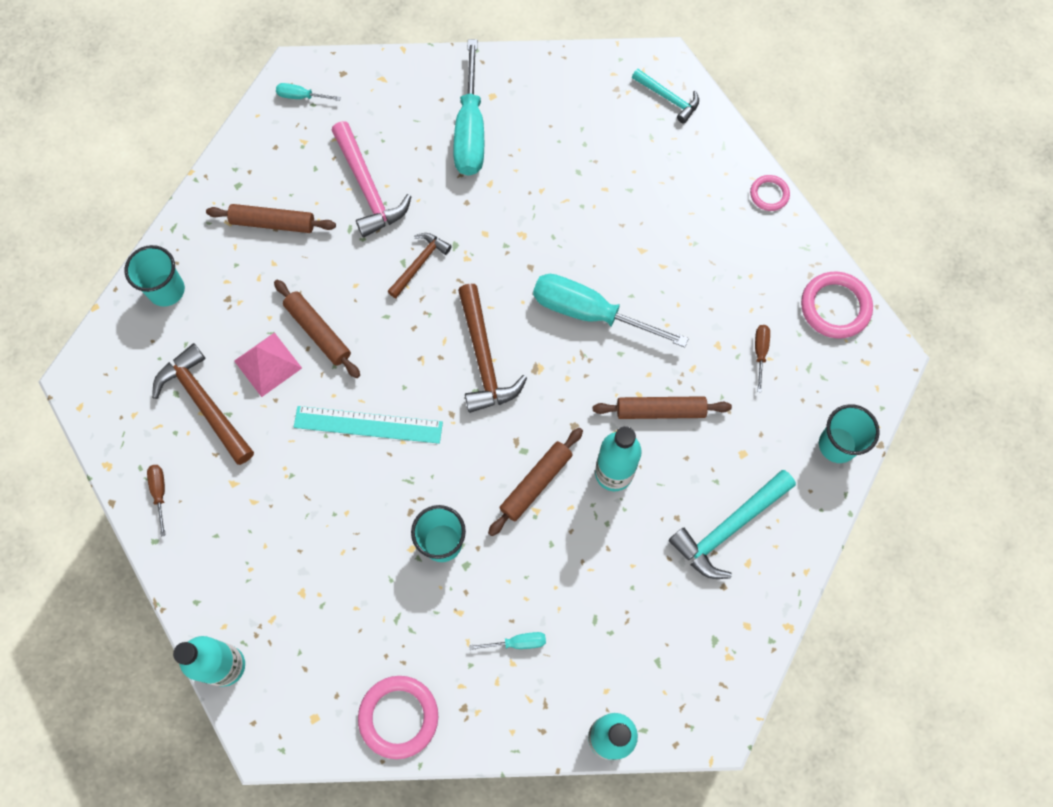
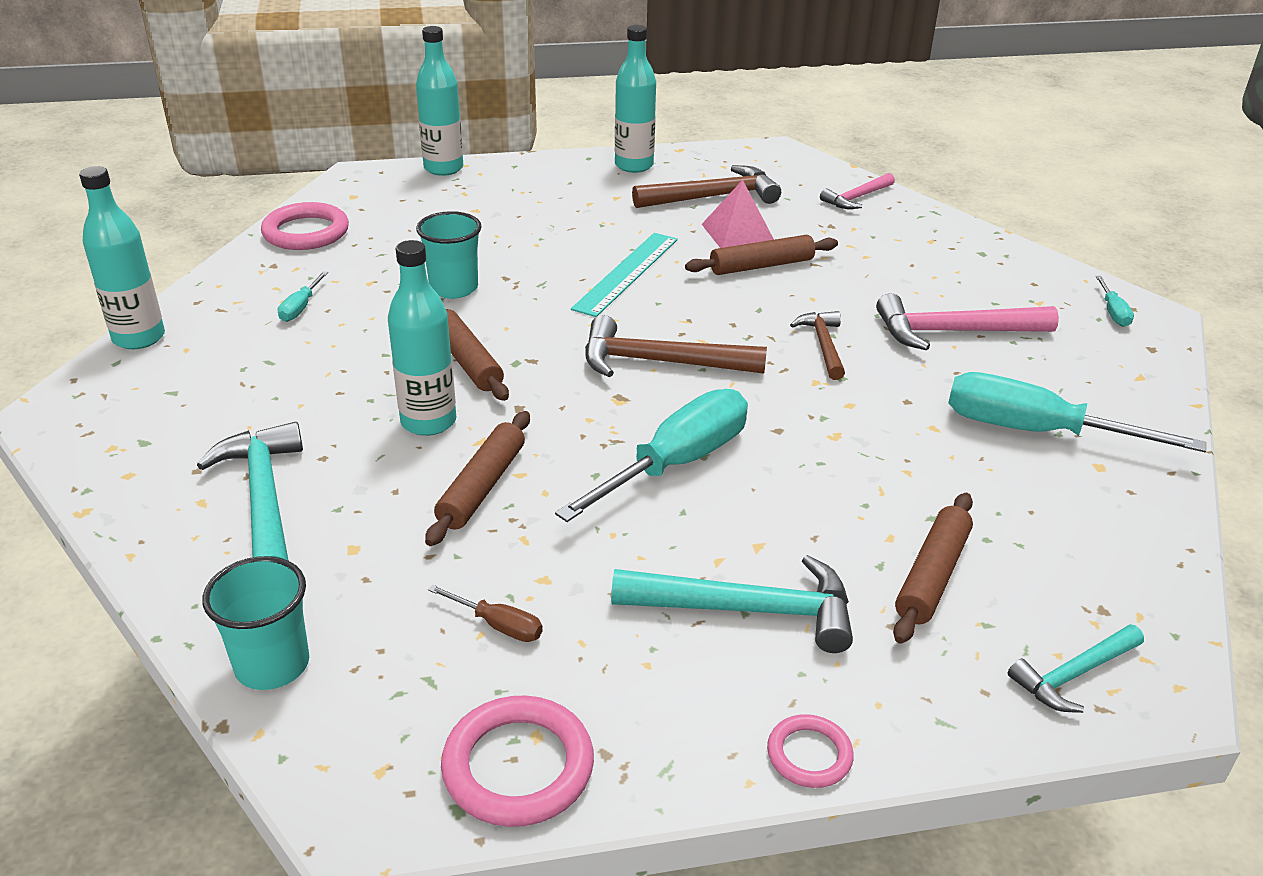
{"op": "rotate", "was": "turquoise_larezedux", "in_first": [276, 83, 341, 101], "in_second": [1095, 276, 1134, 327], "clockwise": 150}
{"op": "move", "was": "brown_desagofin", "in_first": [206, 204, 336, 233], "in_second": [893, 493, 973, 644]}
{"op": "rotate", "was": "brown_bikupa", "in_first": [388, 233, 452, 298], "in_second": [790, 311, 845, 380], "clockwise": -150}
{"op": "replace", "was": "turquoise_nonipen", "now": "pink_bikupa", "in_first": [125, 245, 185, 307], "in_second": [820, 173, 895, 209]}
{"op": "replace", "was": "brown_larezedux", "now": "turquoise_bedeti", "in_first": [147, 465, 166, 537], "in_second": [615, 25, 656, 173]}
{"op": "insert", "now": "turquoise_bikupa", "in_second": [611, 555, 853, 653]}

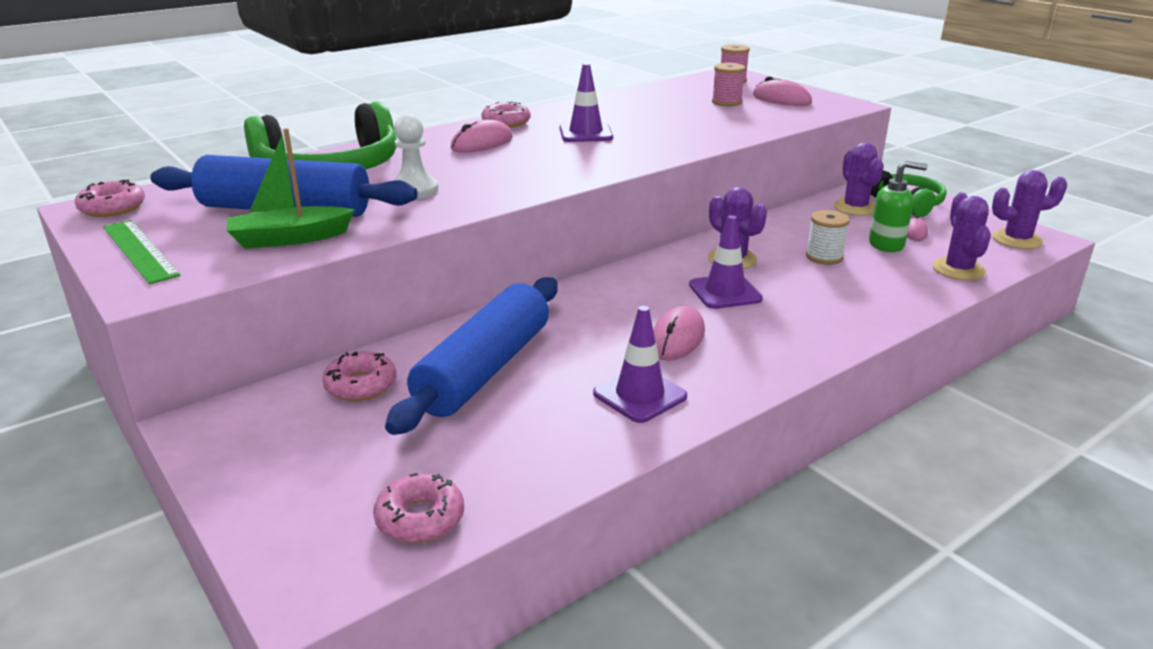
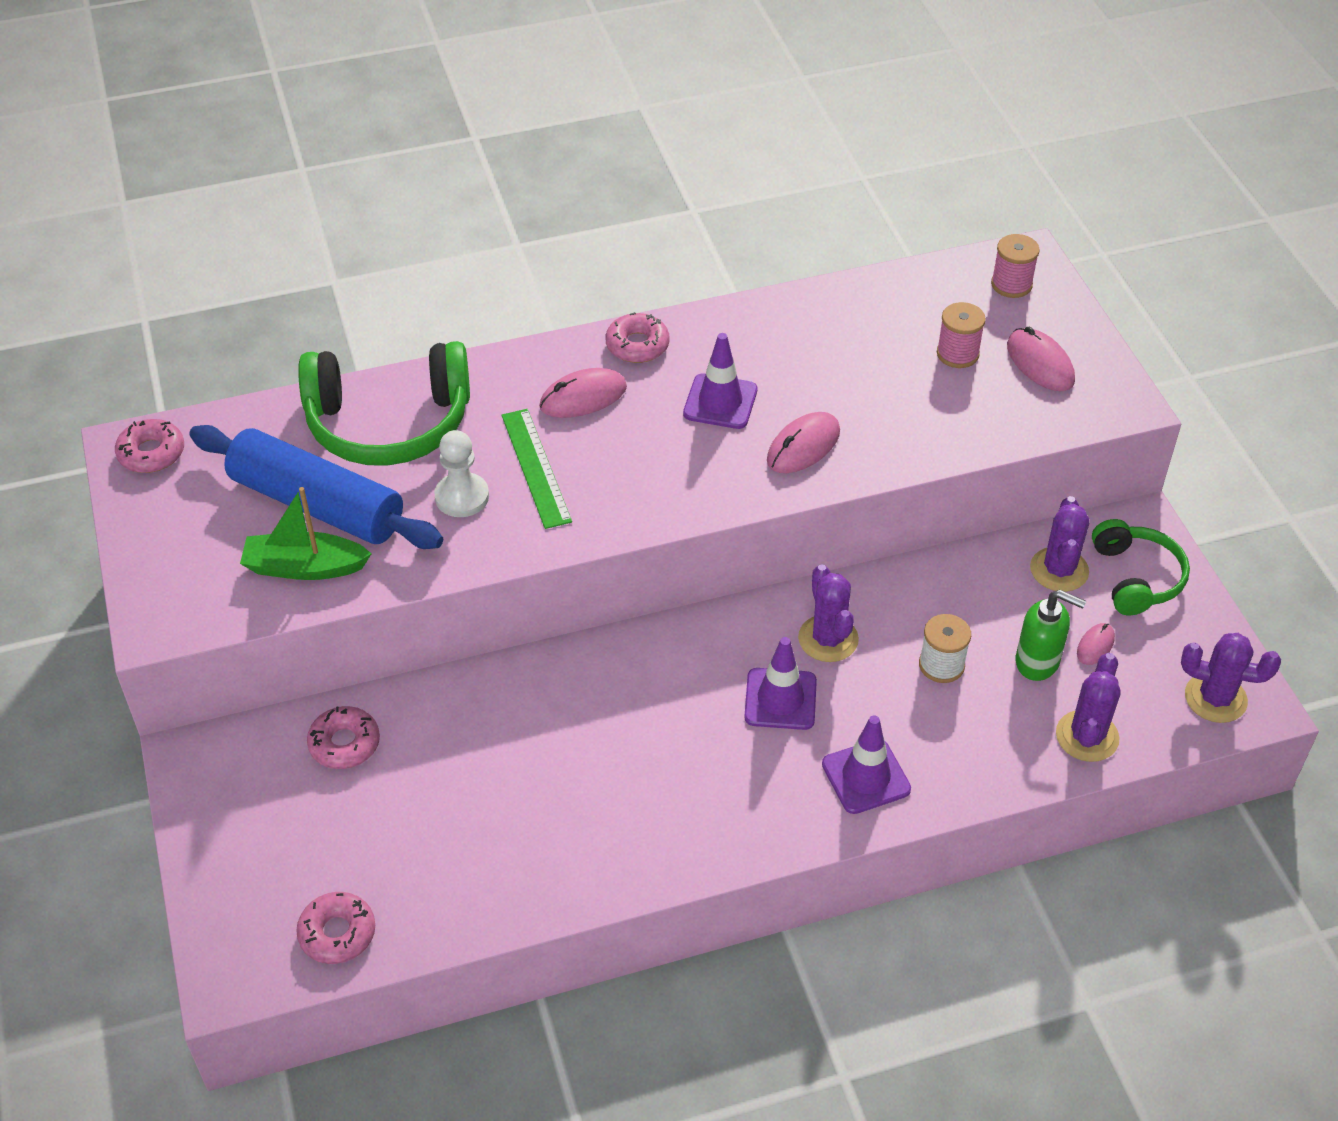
{"op": "move", "was": "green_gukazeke", "in_first": [103, 220, 180, 284], "in_second": [502, 409, 572, 529]}
{"op": "delete", "was": "blue_desagofin", "in_first": [385, 277, 558, 435]}
{"op": "move", "was": "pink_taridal", "in_first": [653, 305, 705, 360], "in_second": [767, 412, 840, 473]}
{"op": "move", "was": "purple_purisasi", "in_first": [593, 306, 687, 423], "in_second": [822, 715, 911, 814]}

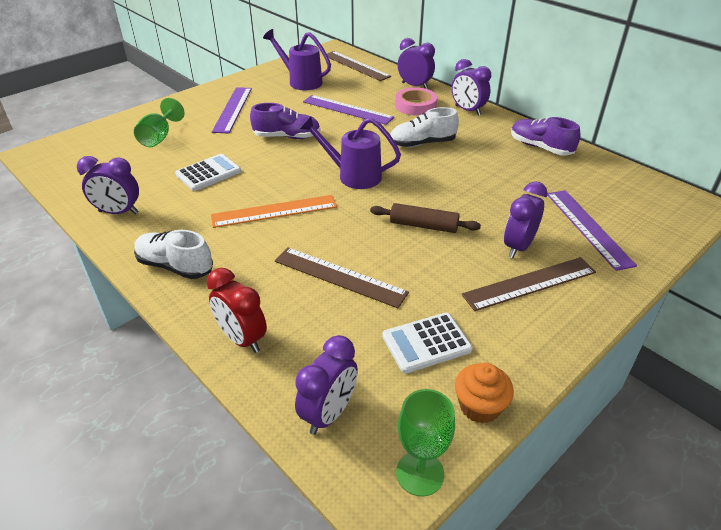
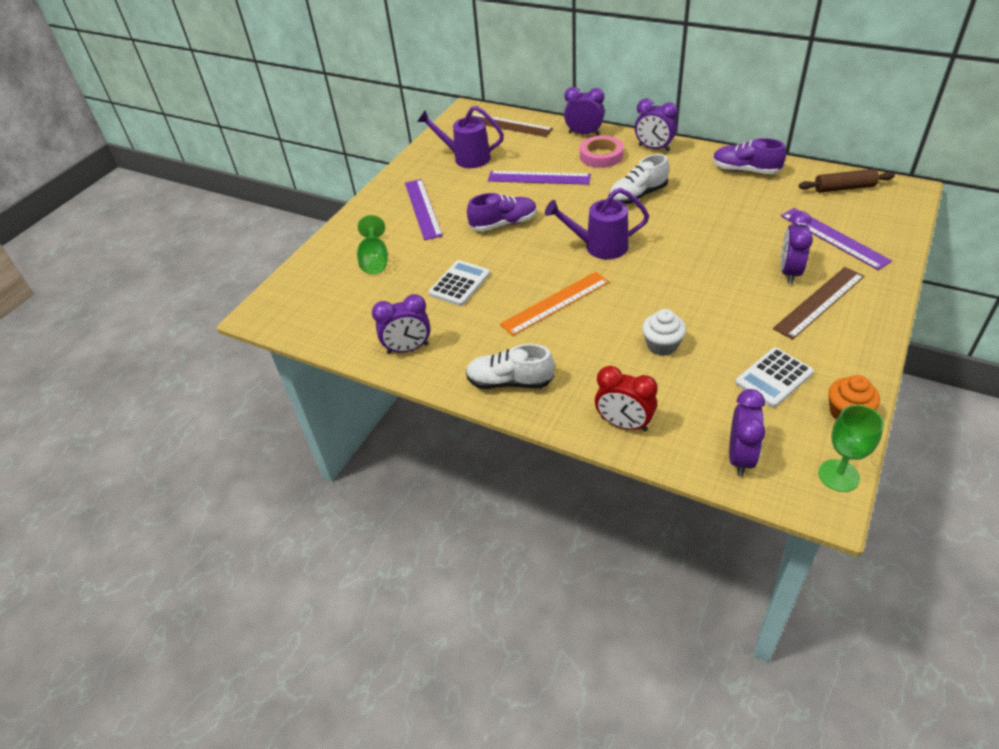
{"op": "move", "was": "brown_desagofin", "in_first": [370, 203, 481, 233], "in_second": [799, 169, 895, 193]}
{"op": "replace", "was": "brown_gukazeke", "now": "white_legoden", "in_first": [275, 247, 409, 308], "in_second": [642, 309, 686, 356]}

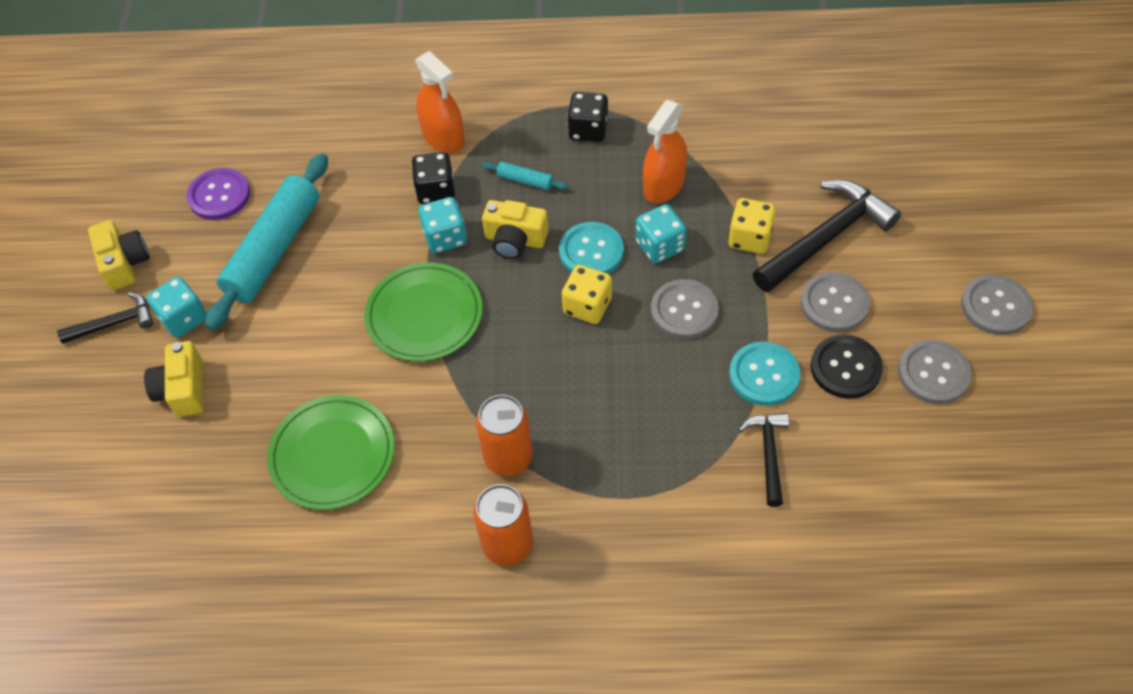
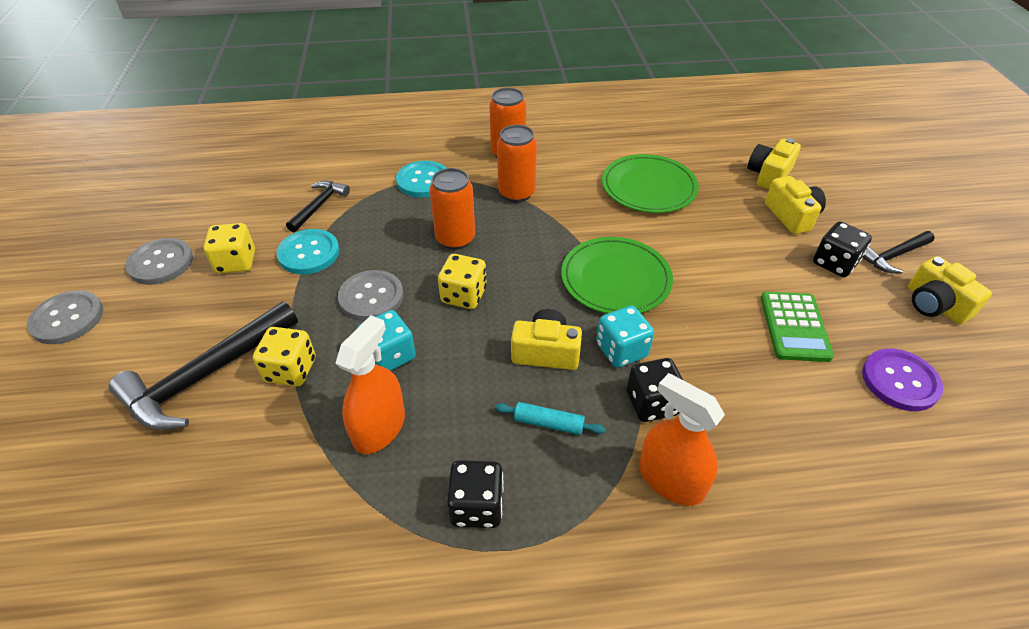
{"op": "replace", "was": "turquoise_desagofin", "now": "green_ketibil", "in_first": [205, 153, 328, 330], "in_second": [761, 292, 834, 362]}
{"op": "move", "was": "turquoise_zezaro", "in_first": [559, 222, 624, 274], "in_second": [396, 161, 446, 198]}
{"op": "delete", "was": "grey_zezaro", "in_first": [801, 272, 870, 332]}
{"op": "recolor", "was": "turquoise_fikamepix", "now": "black_fikamepix", "in_first": [146, 277, 207, 338], "in_second": [813, 221, 872, 277]}
{"op": "replace", "was": "black_zezaro", "now": "yellow_fikamepix", "in_first": [810, 335, 883, 399], "in_second": [203, 223, 255, 274]}
{"op": "rotate", "was": "black_bikupa", "in_first": [739, 413, 789, 507], "in_second": [286, 181, 350, 232], "clockwise": -150}
{"op": "insert", "now": "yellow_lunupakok", "in_second": [748, 138, 801, 189]}
{"op": "insert", "now": "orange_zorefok", "in_second": [429, 168, 475, 250]}

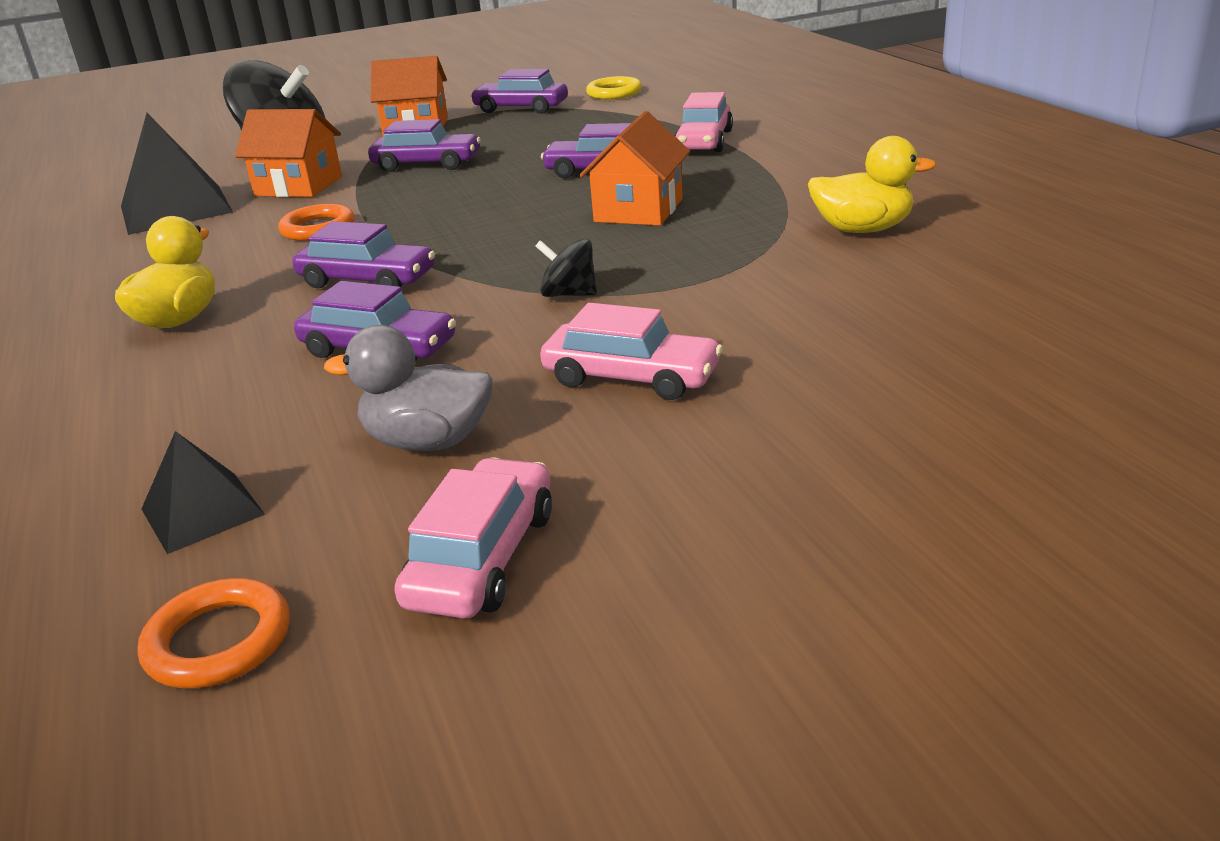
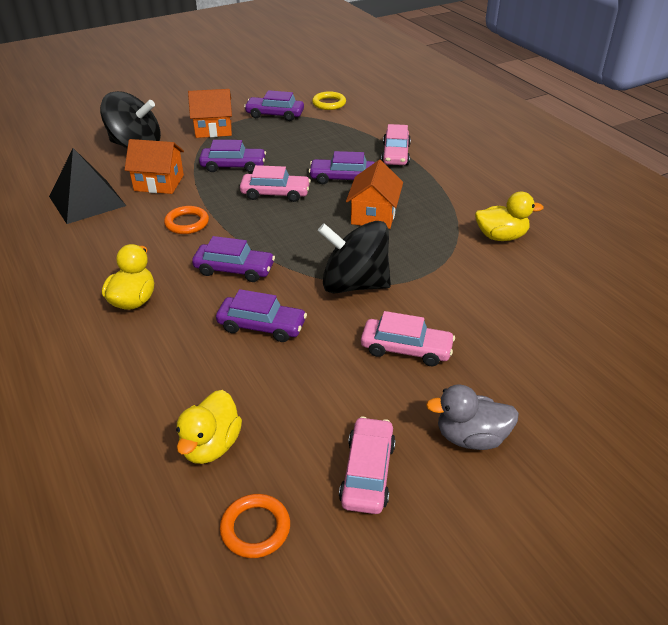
{"op": "resize", "was": "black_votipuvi", "in_first": [535, 239, 597, 297], "in_second": [318, 221, 391, 294], "ratio": 2.22}
{"op": "move", "was": "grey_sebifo", "in_first": [324, 325, 493, 451], "in_second": [426, 384, 519, 450]}
{"op": "replace", "was": "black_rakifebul", "now": "yellow_sebifo", "in_first": [141, 431, 265, 554], "in_second": [176, 390, 242, 464]}
{"op": "insert", "now": "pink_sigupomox", "in_second": [240, 165, 311, 202]}

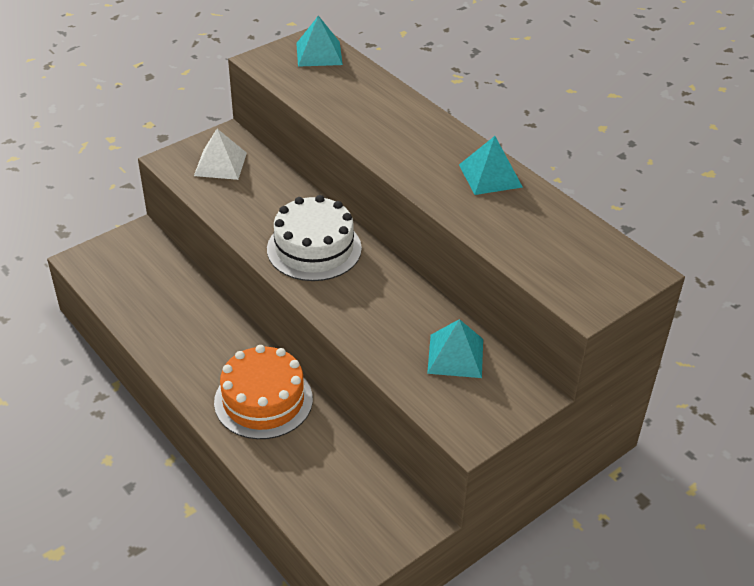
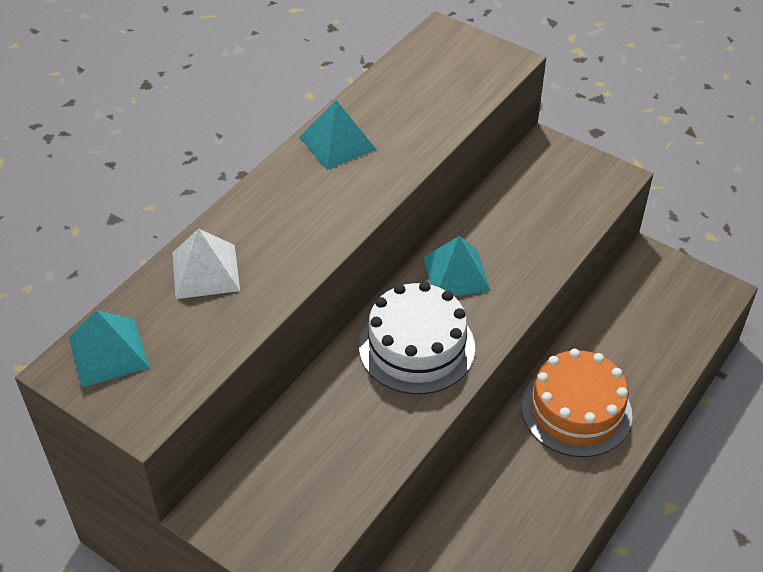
{"op": "move", "was": "white_rakifebul", "in_first": [194, 129, 247, 180], "in_second": [172, 228, 240, 299]}
{"op": "move", "was": "turquoise_rakifebul", "in_first": [427, 319, 483, 378], "in_second": [423, 236, 491, 296]}

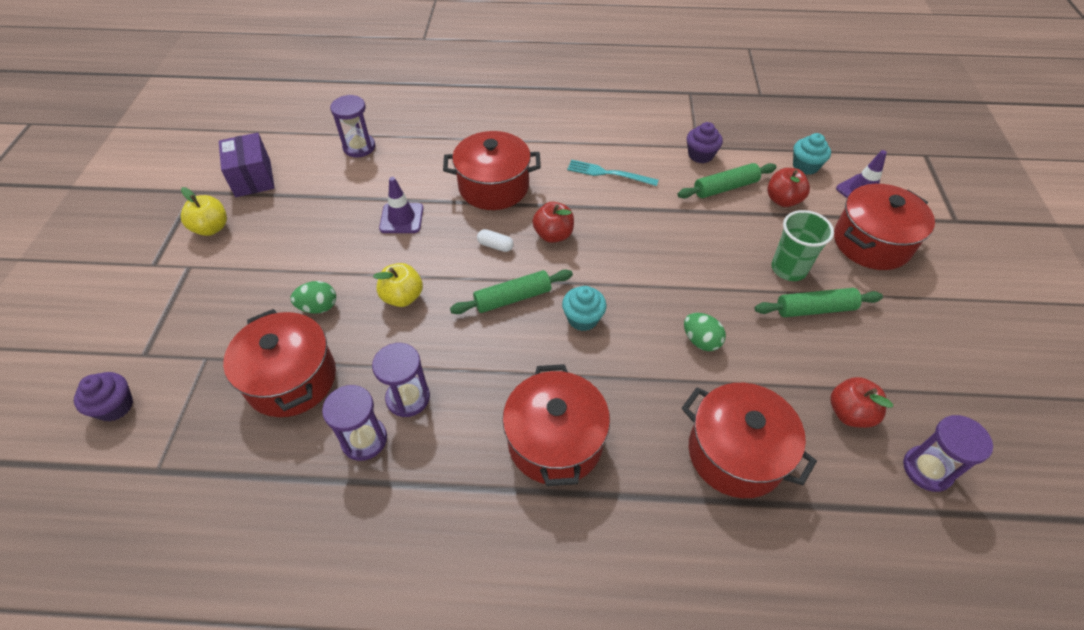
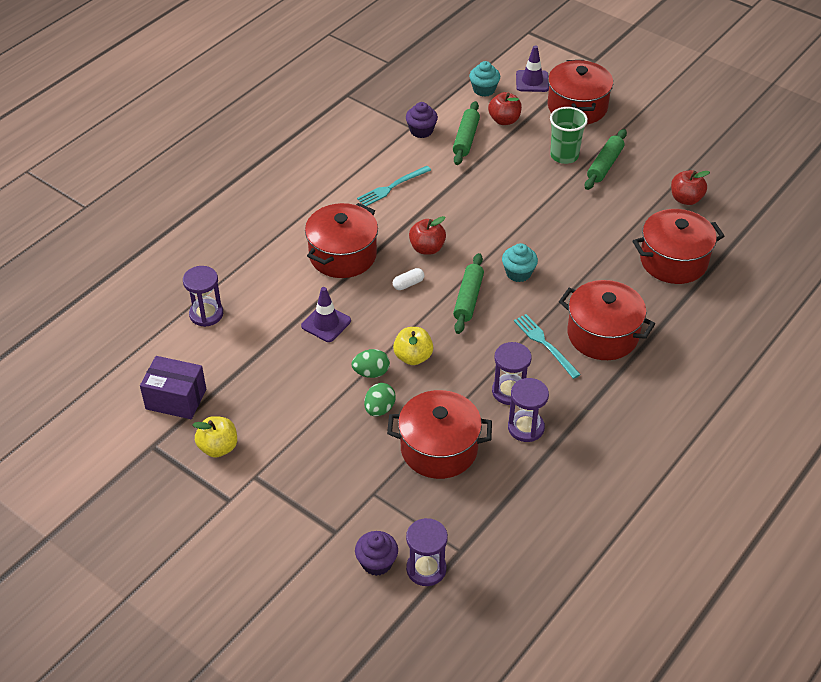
{"op": "move", "was": "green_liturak", "in_first": [684, 313, 726, 351], "in_second": [352, 349, 390, 378]}
{"op": "move", "was": "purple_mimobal", "in_first": [903, 415, 993, 492], "in_second": [406, 518, 448, 586]}
{"op": "insert", "now": "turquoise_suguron", "in_second": [514, 314, 581, 379]}

